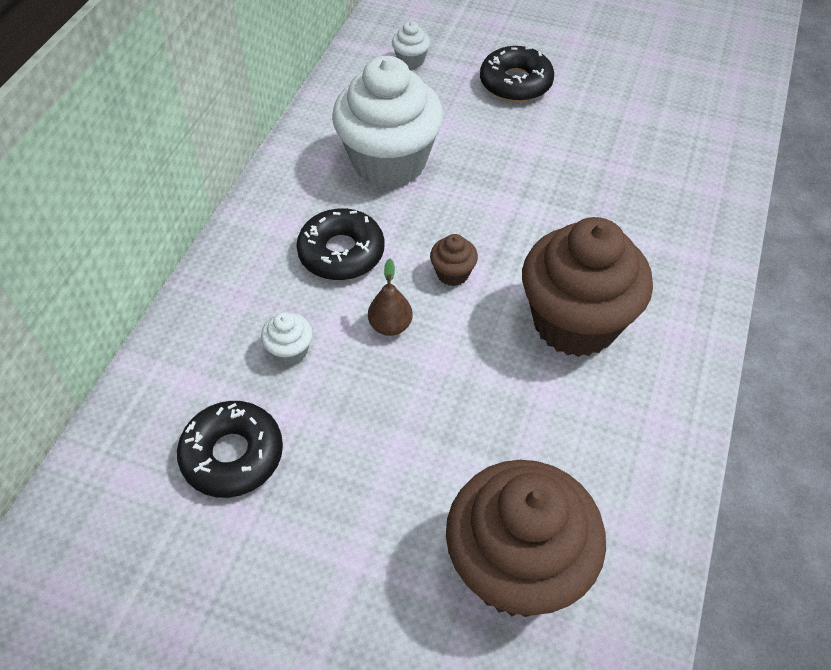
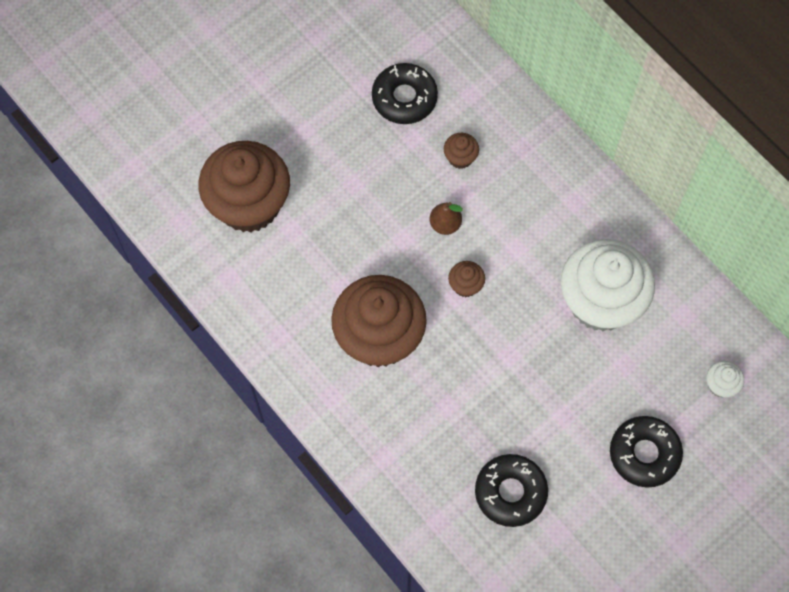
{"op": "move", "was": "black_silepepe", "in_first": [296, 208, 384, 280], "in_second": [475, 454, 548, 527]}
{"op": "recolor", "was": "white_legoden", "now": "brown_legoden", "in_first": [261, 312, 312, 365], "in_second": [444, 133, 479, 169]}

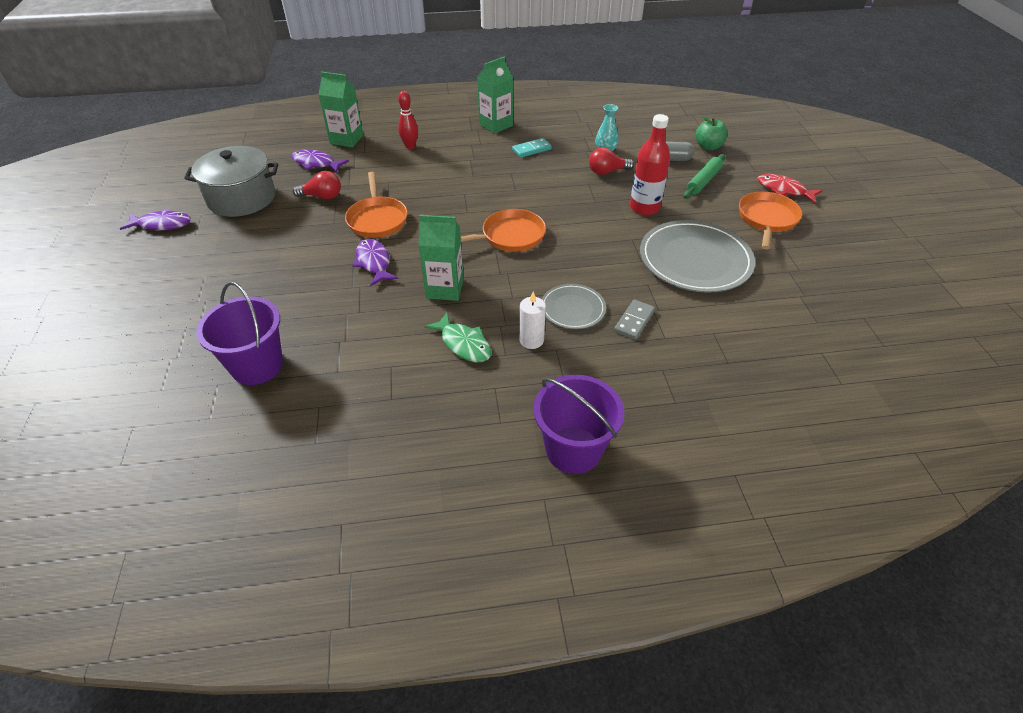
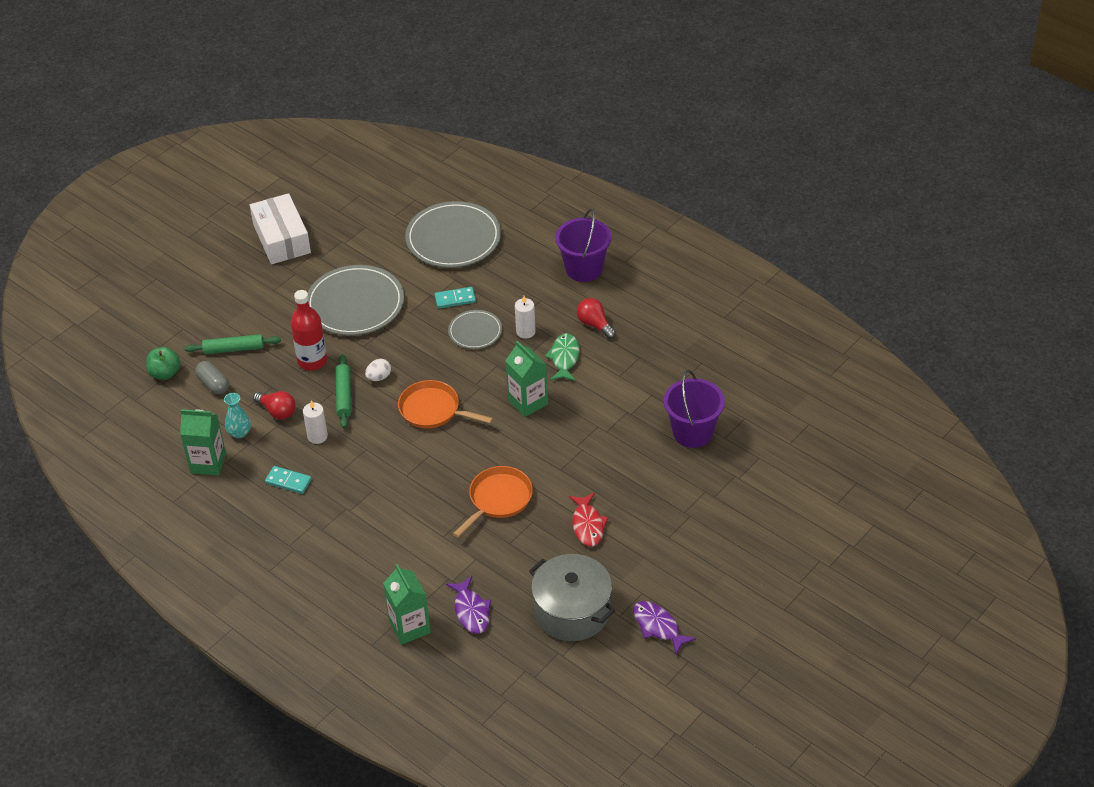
{"op": "move", "was": "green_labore", "in_first": [477, 57, 513, 134], "in_second": [180, 409, 226, 476]}
{"op": "delete", "was": "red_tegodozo", "in_first": [398, 91, 418, 149]}
{"op": "move", "was": "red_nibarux", "in_first": [293, 171, 341, 199], "in_second": [577, 298, 616, 339]}
{"op": "move", "was": "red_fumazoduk", "in_first": [758, 174, 823, 203], "in_second": [569, 492, 609, 547]}
{"op": "delete", "was": "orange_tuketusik", "in_first": [739, 192, 802, 250]}
{"op": "delete", "was": "purple_fumazoduk", "in_first": [352, 239, 398, 286]}
{"op": "recolor", "was": "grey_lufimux", "now": "turquoise_lufimux", "in_first": [614, 299, 655, 340], "in_second": [435, 287, 476, 308]}
{"op": "insert", "now": "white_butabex", "in_second": [250, 193, 311, 264]}
{"op": "insert", "now": "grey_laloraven", "in_second": [405, 201, 501, 268]}
{"op": "insert", "now": "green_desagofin", "in_second": [336, 354, 351, 428]}
{"op": "insert", "now": "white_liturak", "in_second": [365, 359, 391, 381]}
{"op": "insert", "now": "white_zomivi", "in_second": [303, 400, 328, 444]}

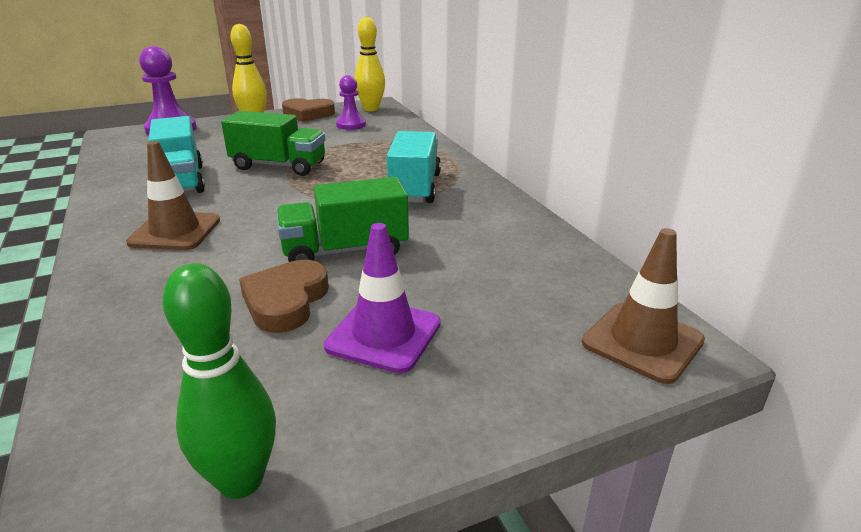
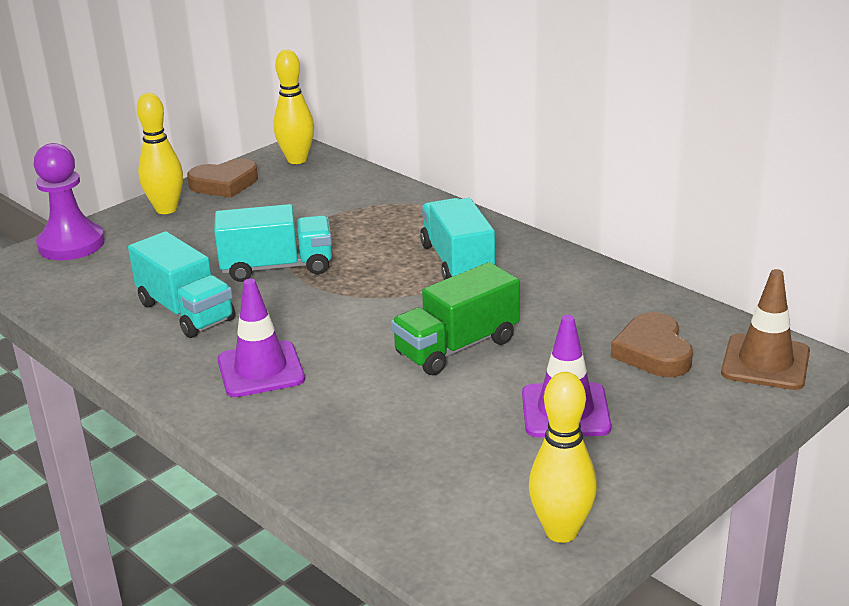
{"op": "delete", "was": "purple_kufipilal", "in_first": [336, 75, 366, 130]}
{"op": "recolor", "was": "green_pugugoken", "now": "turquoise_pugugoken", "in_first": [221, 111, 325, 176], "in_second": [214, 204, 332, 282]}
{"op": "recolor", "was": "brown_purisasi", "now": "purple_purisasi", "in_first": [126, 141, 220, 250], "in_second": [218, 279, 305, 397]}
{"op": "move", "was": "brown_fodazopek", "in_first": [239, 260, 329, 333], "in_second": [611, 312, 693, 377]}
{"op": "recolor", "was": "green_tegodozo", "now": "yellow_tegodozo", "in_first": [163, 263, 276, 499], "in_second": [529, 372, 597, 543]}

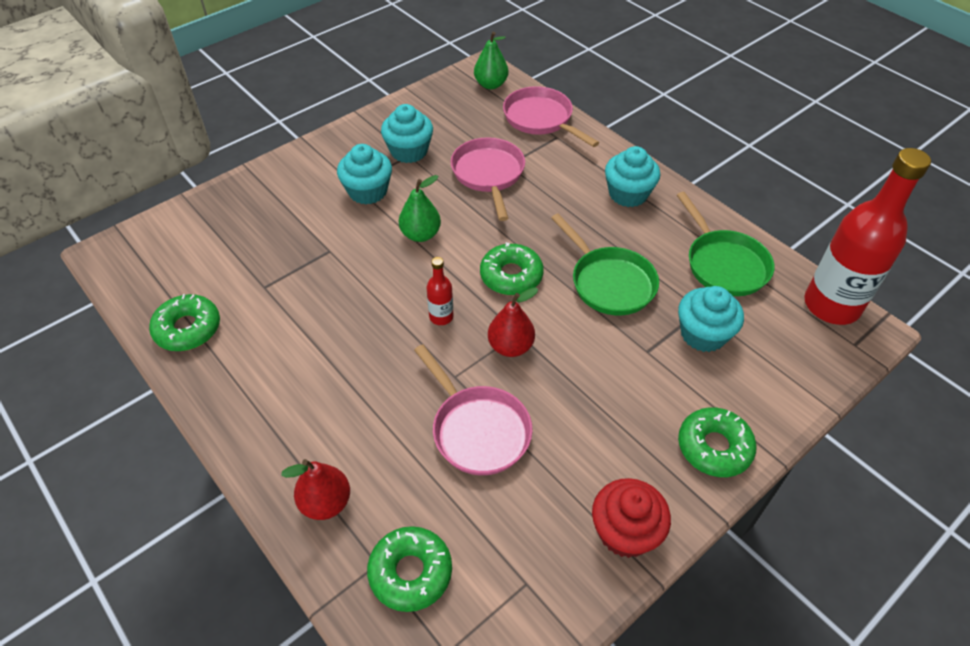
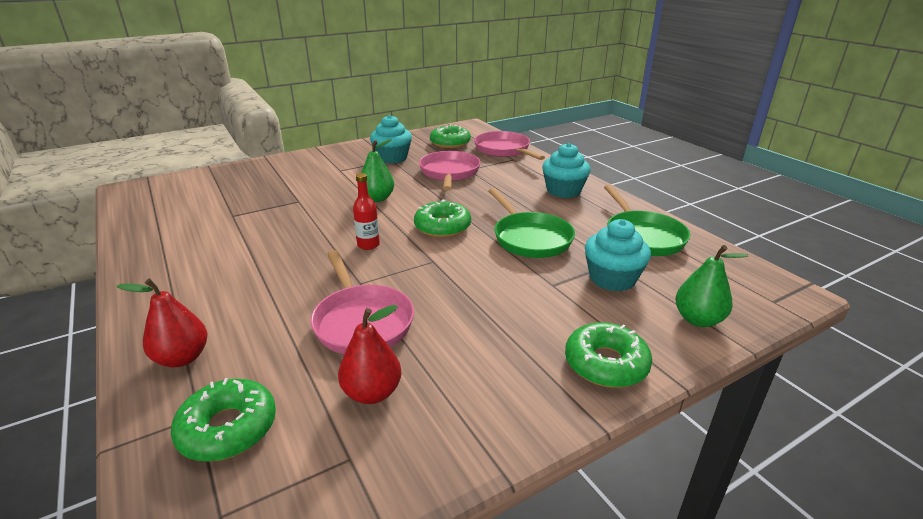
{"op": "move", "was": "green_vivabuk", "in_first": [474, 32, 508, 89], "in_second": [675, 245, 748, 327]}
{"op": "delete", "was": "turquoise_legoden", "in_first": [337, 144, 392, 204]}
{"op": "delete", "was": "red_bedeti", "in_first": [804, 148, 931, 325]}
{"op": "move", "was": "red_vivabuk", "in_first": [488, 287, 538, 357], "in_second": [338, 305, 402, 404]}
{"op": "move", "was": "green_silepepe", "in_first": [149, 294, 220, 351], "in_second": [430, 125, 471, 148]}
{"op": "delete", "was": "red_legoden", "in_first": [592, 478, 671, 558]}

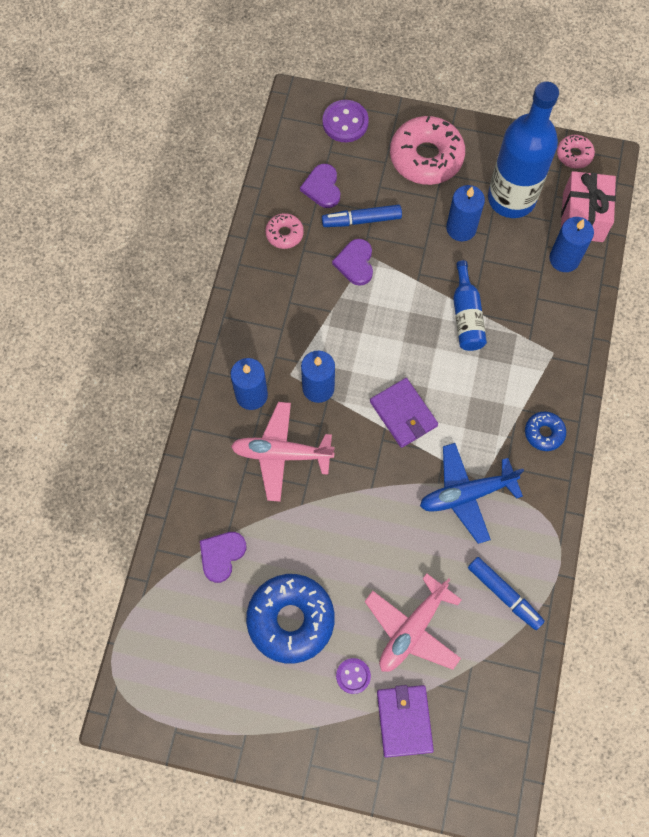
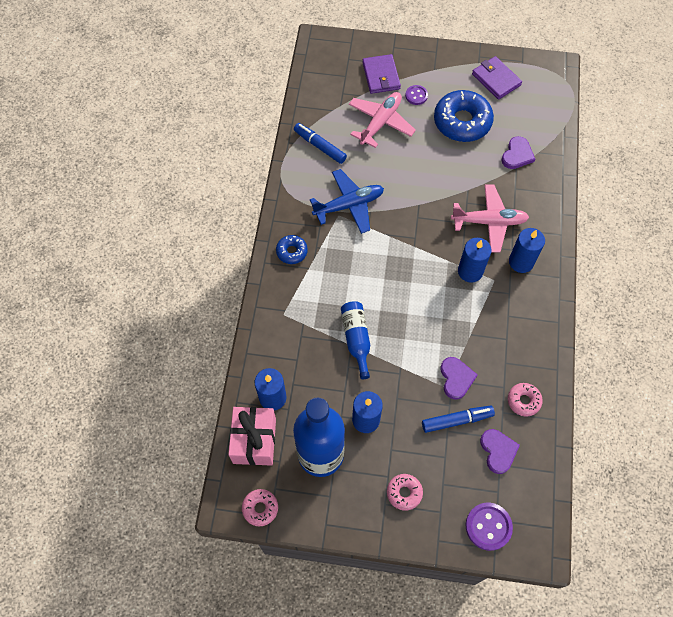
{"op": "resize", "was": "pink_silepepe", "in_first": [390, 116, 465, 185], "in_second": [387, 474, 423, 511], "ratio": 0.5}
{"op": "move", "was": "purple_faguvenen", "in_first": [370, 378, 438, 448], "in_second": [472, 56, 522, 100]}

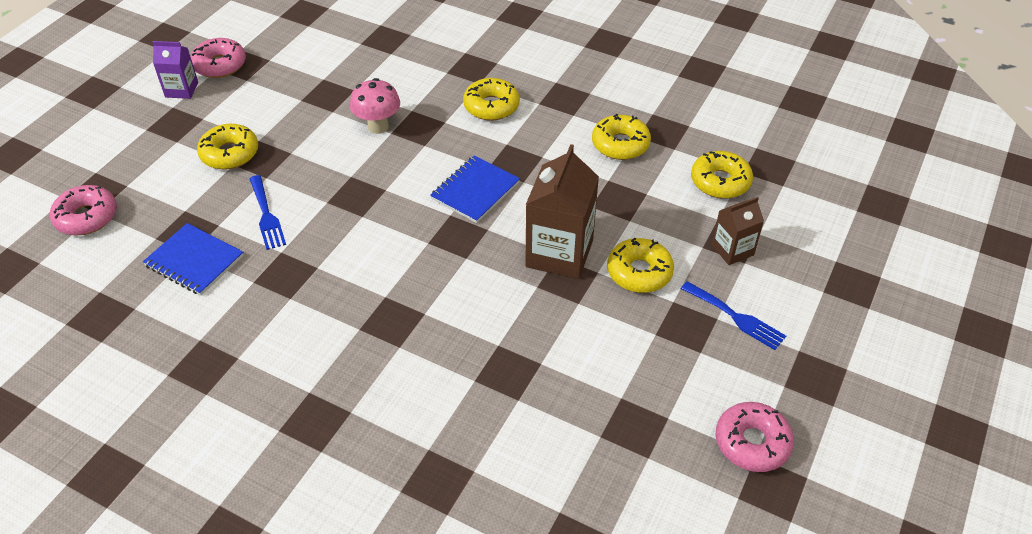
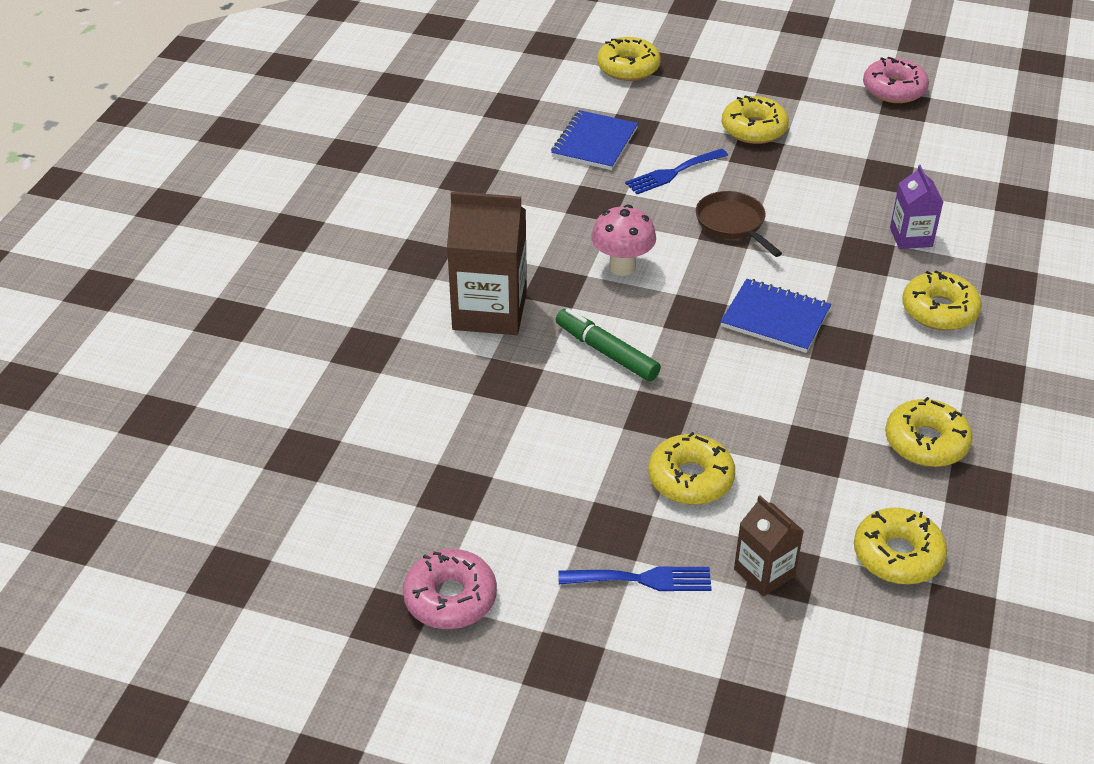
{"op": "move", "was": "purple_labore", "in_first": [153, 41, 198, 99], "in_second": [890, 165, 943, 249]}
{"op": "move", "was": "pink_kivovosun", "in_first": [350, 78, 400, 134], "in_second": [591, 205, 656, 276]}
{"op": "move", "was": "brown_labore", "in_first": [525, 144, 599, 279], "in_second": [447, 191, 527, 335]}
{"op": "recolor", "was": "pink_silepepe", "now": "yellow_silepepe", "in_first": [50, 185, 117, 235], "in_second": [597, 37, 661, 81]}
{"op": "rotate", "was": "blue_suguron", "in_first": [681, 281, 786, 350], "in_second": [558, 567, 712, 591], "clockwise": -120}
{"op": "insert", "now": "brown_tuketusik", "in_second": [696, 191, 782, 257]}
{"op": "insert", "now": "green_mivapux", "in_second": [556, 308, 661, 381]}

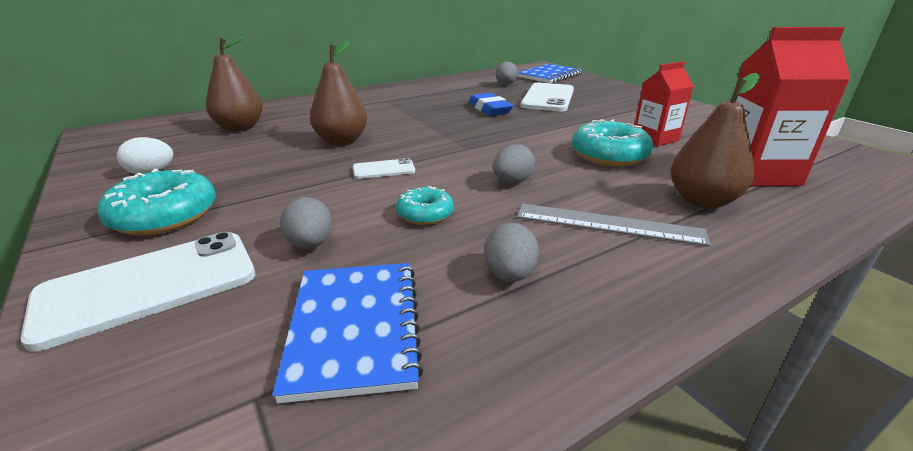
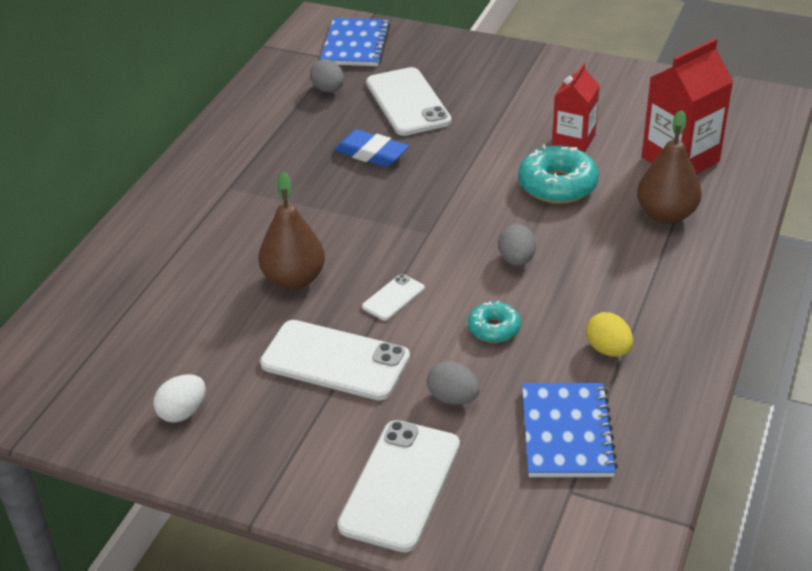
{"op": "delete", "was": "brown_vivabuk", "in_first": [206, 35, 263, 132]}
{"op": "delete", "was": "turquoise_silepepe", "in_first": [97, 168, 216, 235]}
{"op": "delete", "was": "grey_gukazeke", "in_first": [517, 203, 711, 246]}
{"op": "recolor", "was": "grey_liturak", "now": "yellow_liturak", "in_first": [484, 223, 539, 282], "in_second": [586, 312, 633, 356]}
{"op": "rotate", "was": "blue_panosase", "in_first": [272, 263, 423, 403], "in_second": [522, 383, 618, 477], "clockwise": 45}
{"op": "insert", "now": "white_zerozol", "in_second": [260, 320, 410, 400]}

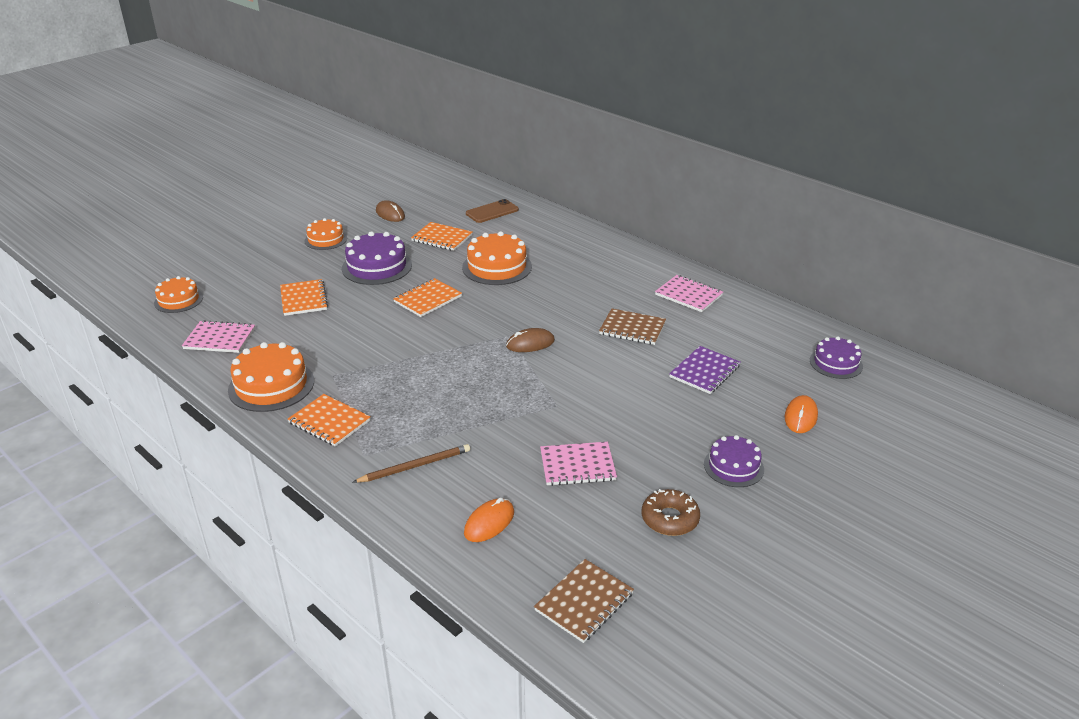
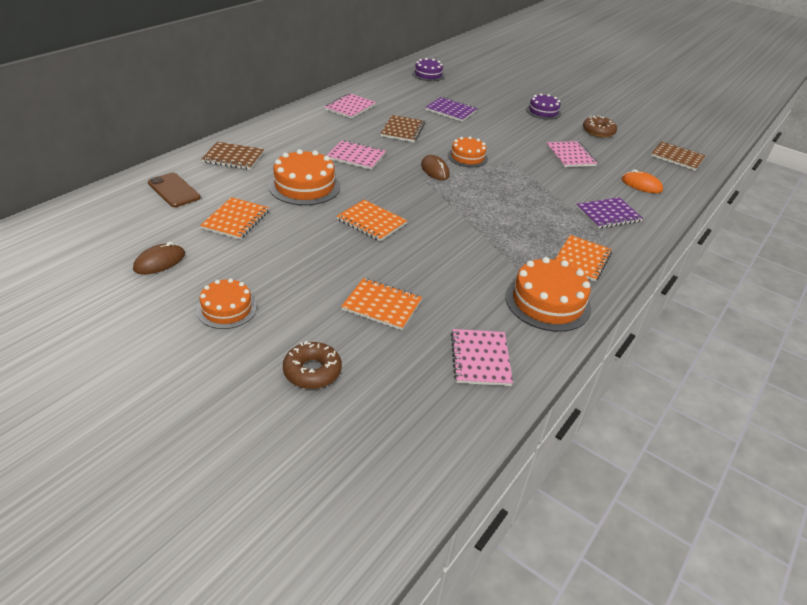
{"op": "delete", "was": "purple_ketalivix", "in_first": [342, 231, 412, 285]}
{"op": "move", "was": "orange_ketalivix", "in_first": [154, 276, 203, 313], "in_second": [448, 136, 488, 167]}
{"op": "rotate", "was": "orange_panosase", "in_first": [280, 279, 328, 316], "in_second": [341, 278, 422, 330], "clockwise": 45}
{"op": "delete", "was": "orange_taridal", "in_first": [785, 395, 818, 433]}
{"op": "replace", "was": "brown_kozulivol", "now": "purple_panosase", "in_first": [353, 444, 470, 483], "in_second": [576, 197, 643, 228]}
{"op": "insert", "now": "pink_panosase", "in_second": [326, 140, 386, 170]}
{"op": "insert", "now": "brown_panosase", "in_second": [202, 142, 264, 170]}
{"op": "insert", "now": "brown_silepepe", "in_second": [283, 341, 342, 389]}

